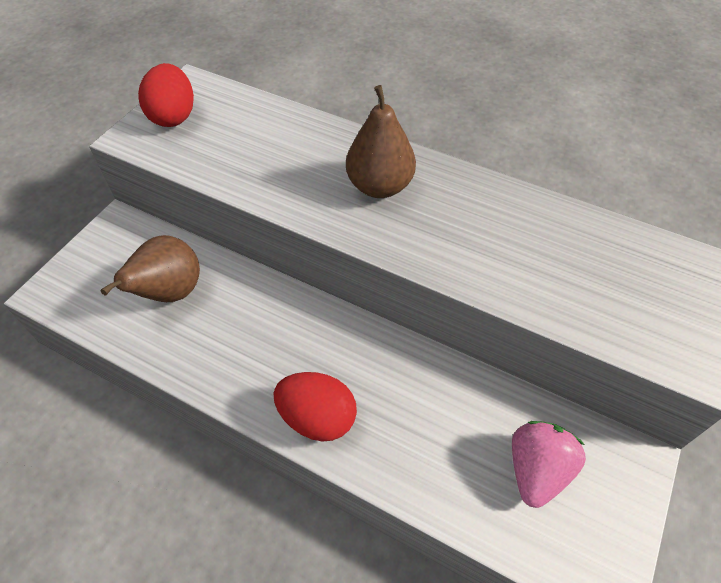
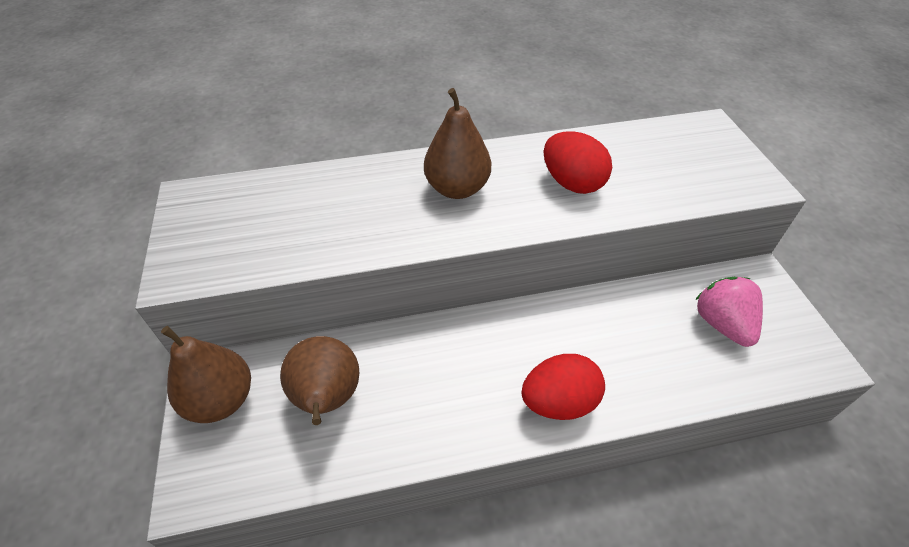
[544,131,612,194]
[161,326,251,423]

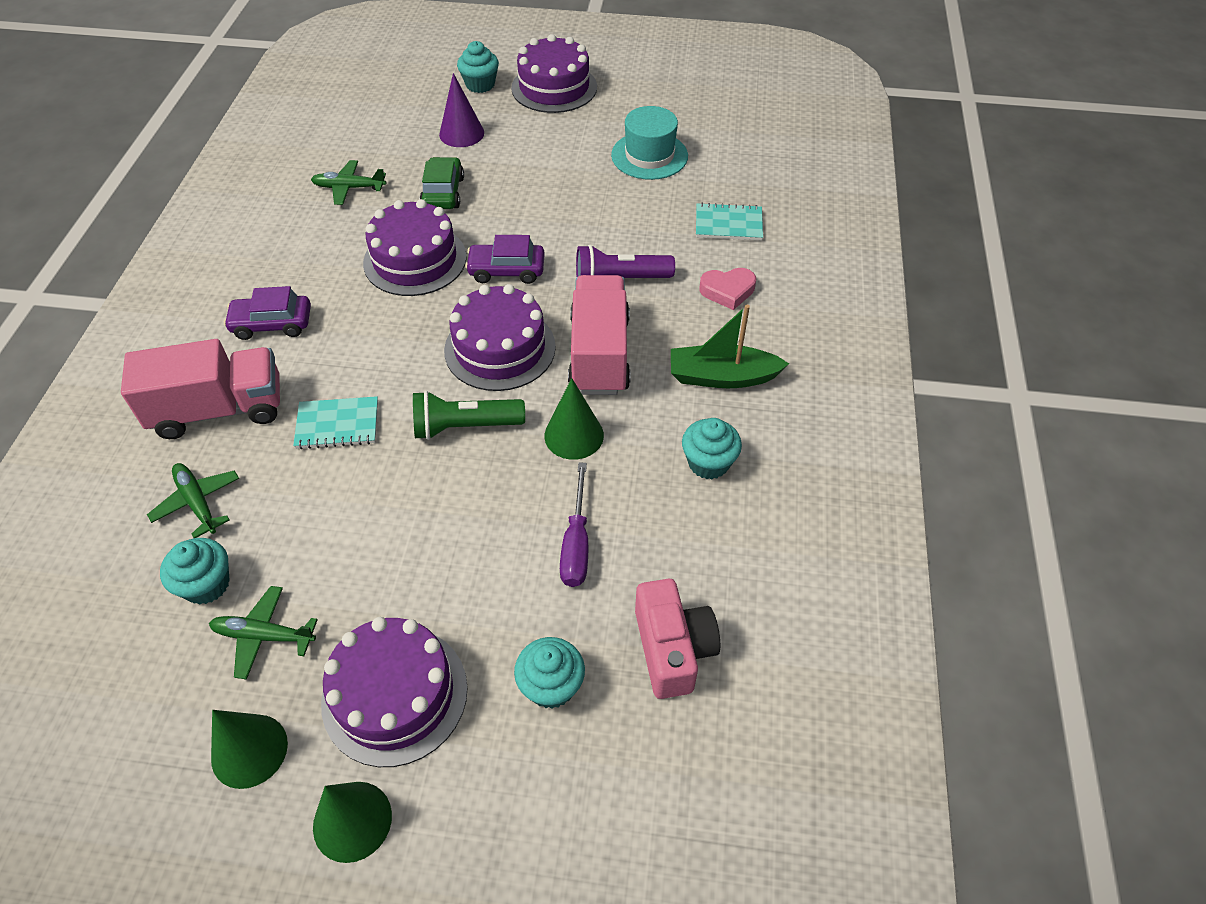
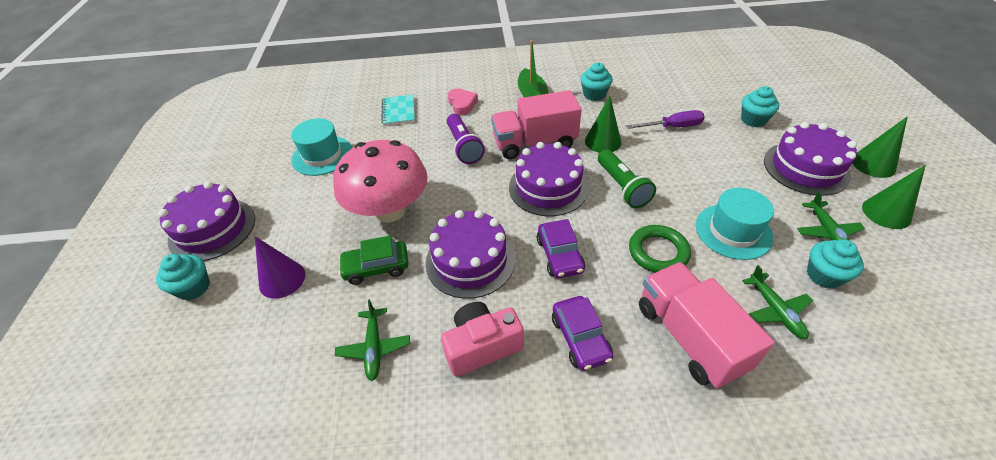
[742,265,813,339]
[629,225,691,273]
[537,219,585,278]
[441,302,524,377]
[333,140,428,223]
[696,188,774,260]

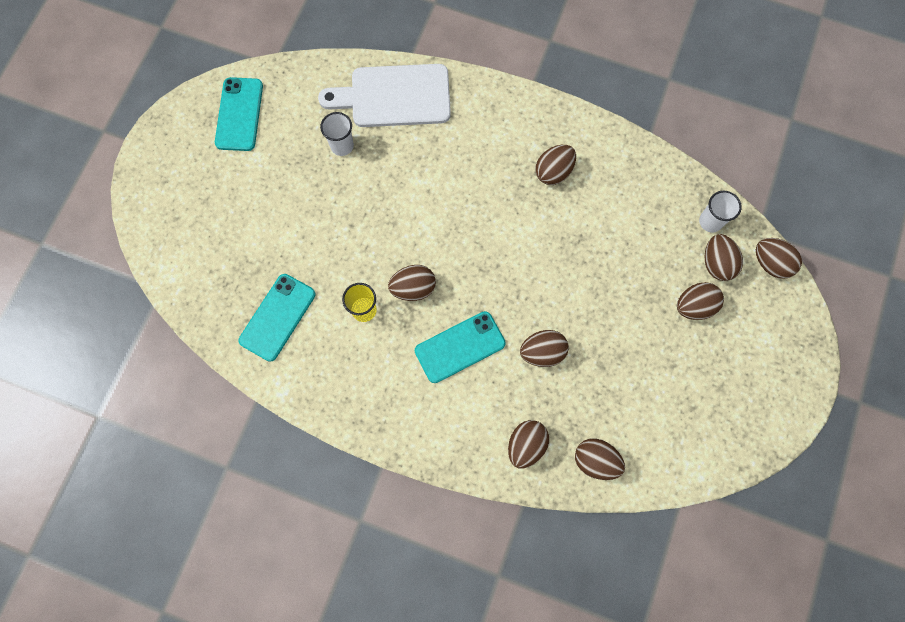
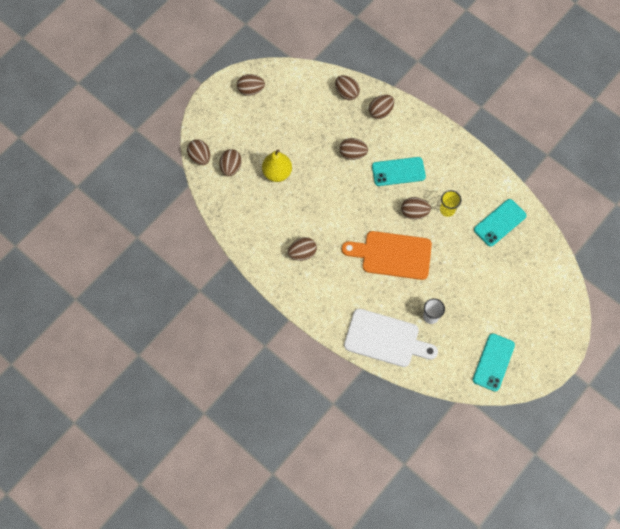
[237,74,265,96]
[699,191,742,232] (first image)
[262,149,292,182]
[342,231,432,280]

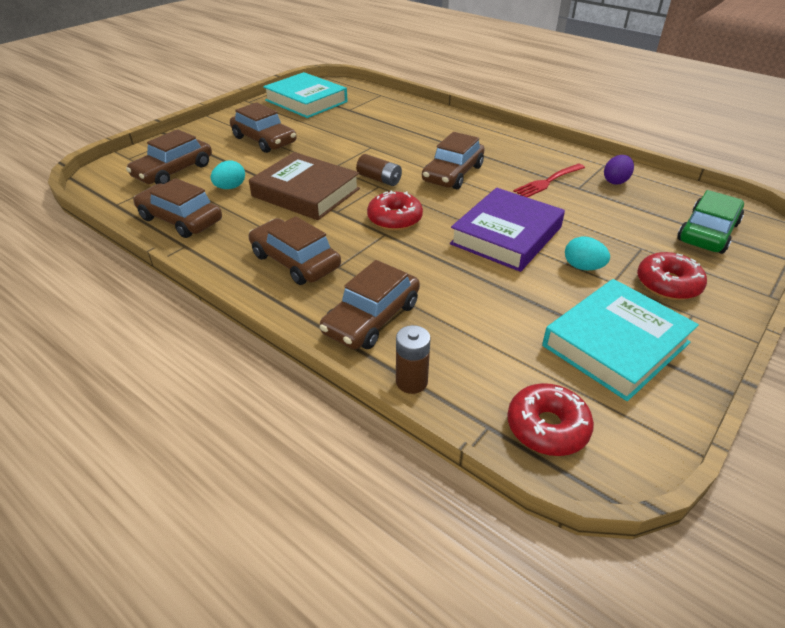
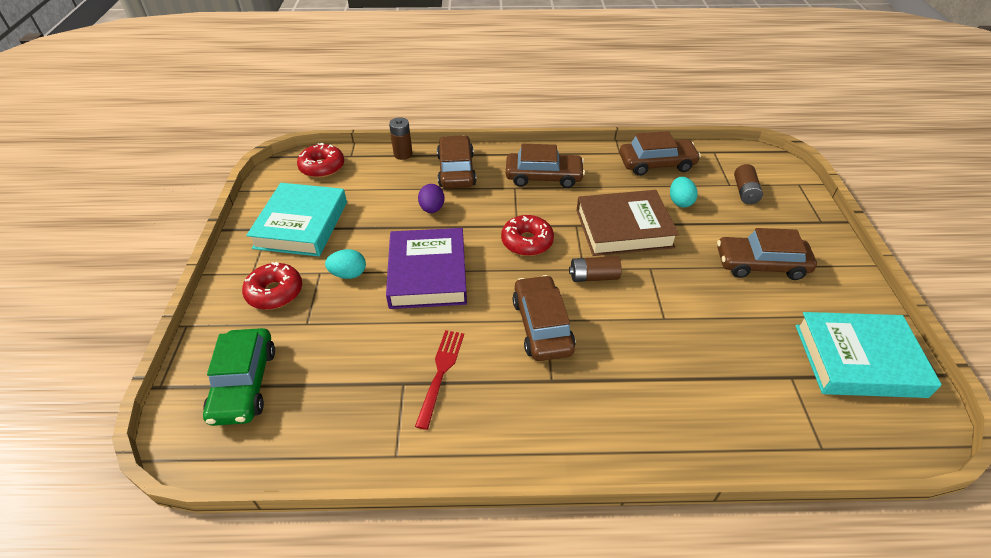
[734,164,763,204]
[418,184,444,213]

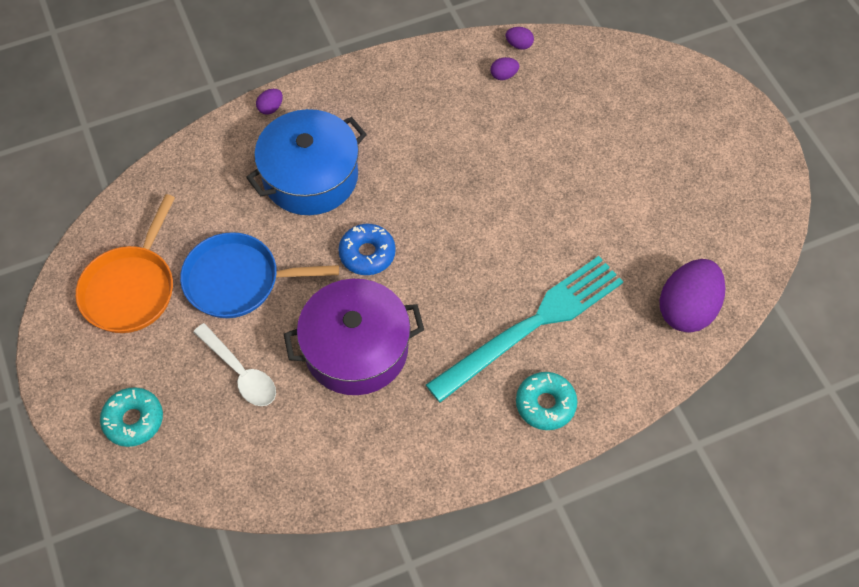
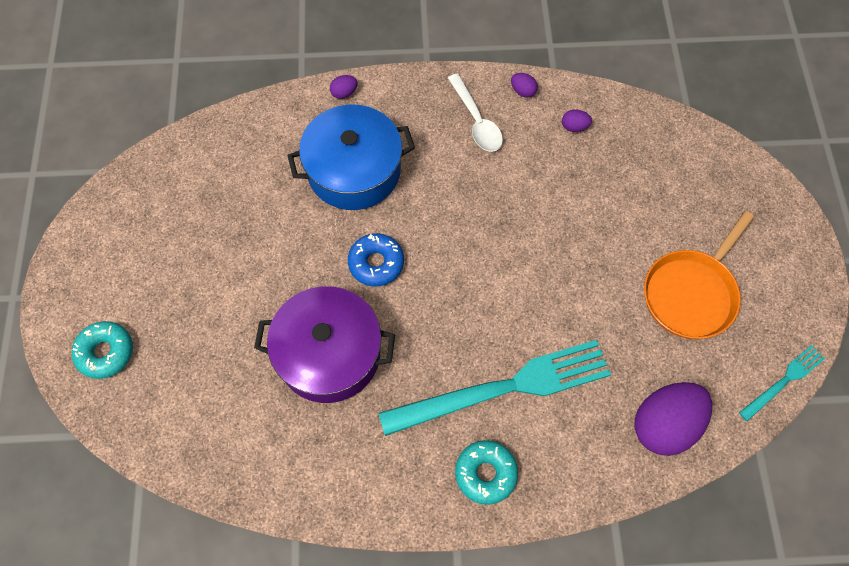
[644,211,754,339]
[180,232,339,318] (first image)
[448,73,503,152]
[511,73,538,98]
[739,345,825,421]

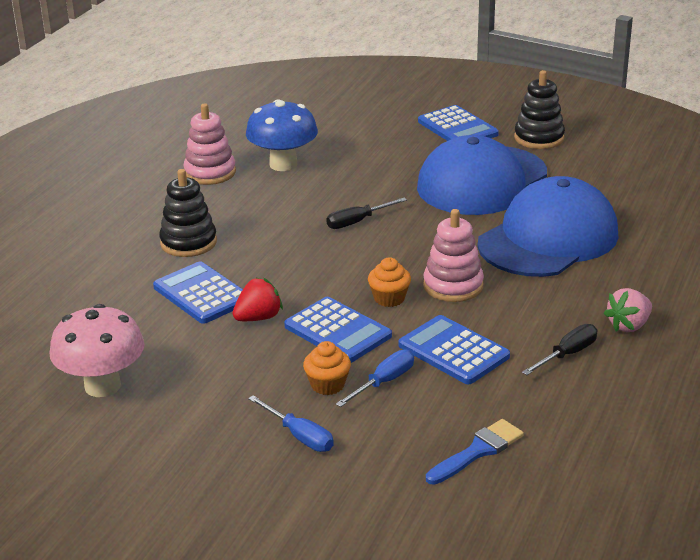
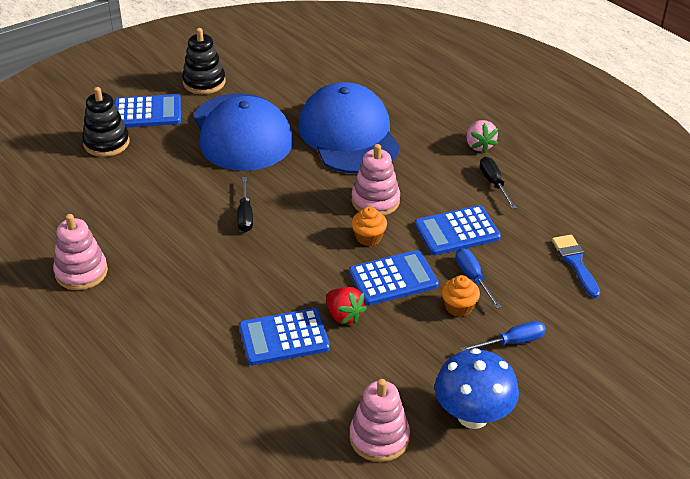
[349,379,410,462]
[82,87,130,157]
[326,287,367,324]
[435,348,519,429]

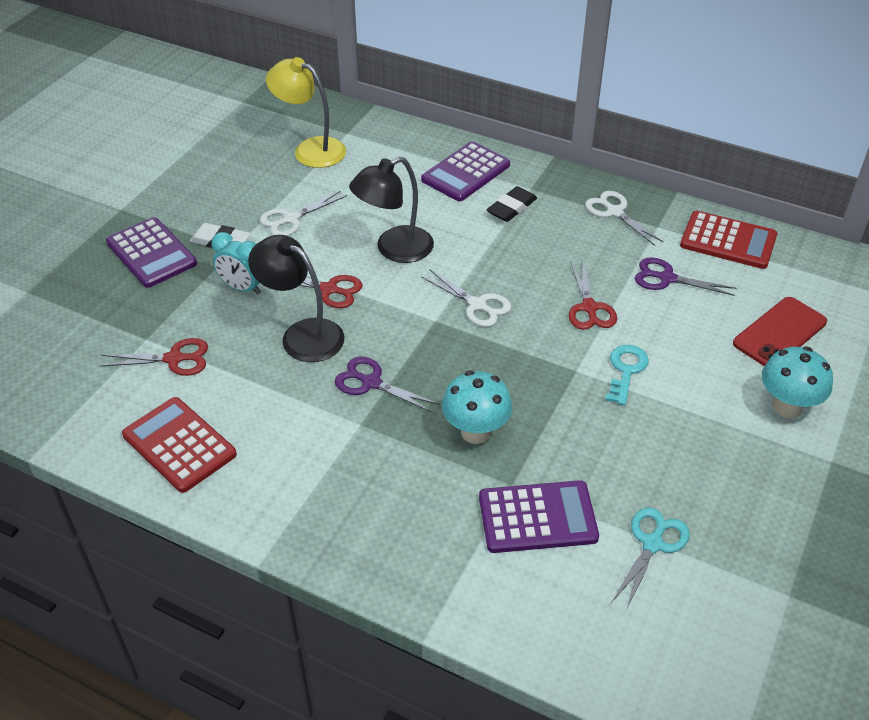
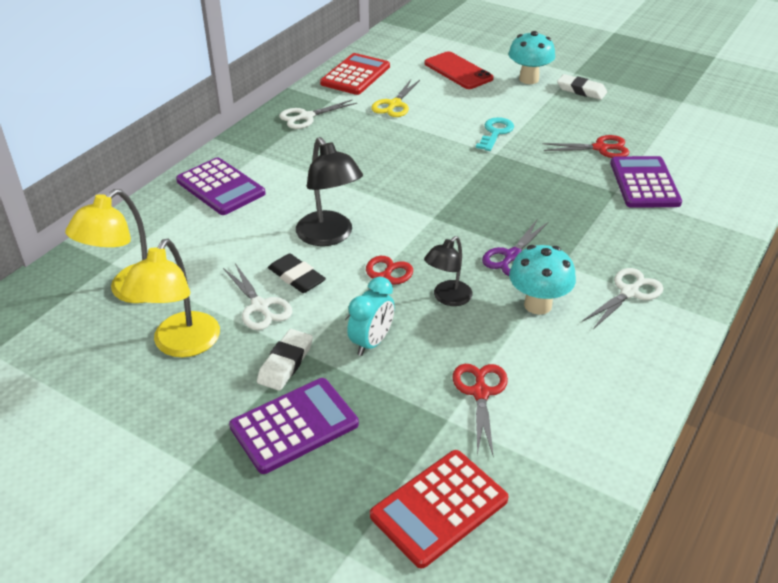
[370,450,508,568]
[424,236,473,306]
[582,268,663,329]
[509,245,576,315]
[268,253,326,293]
[542,135,629,158]
[476,117,514,151]
[611,508,690,611] (first image)
[372,79,420,117]
[121,239,220,357]
[557,74,607,100]

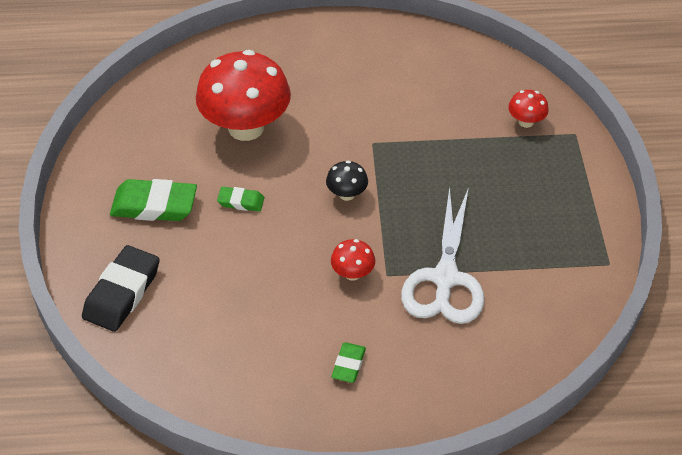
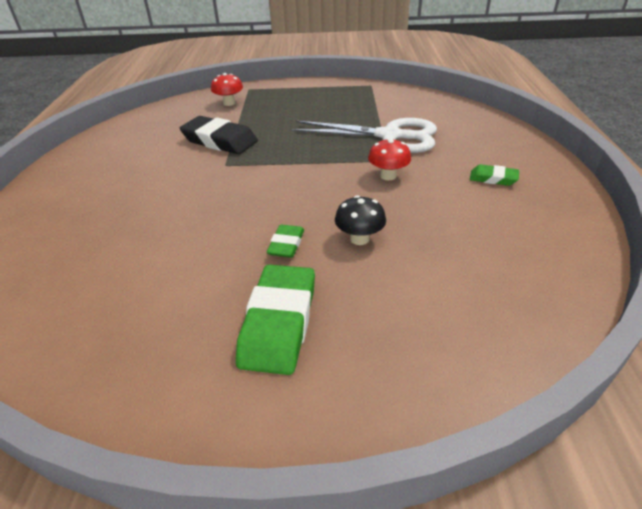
[180,116,258,154]
[196,50,291,141] (first image)
[335,195,386,245]

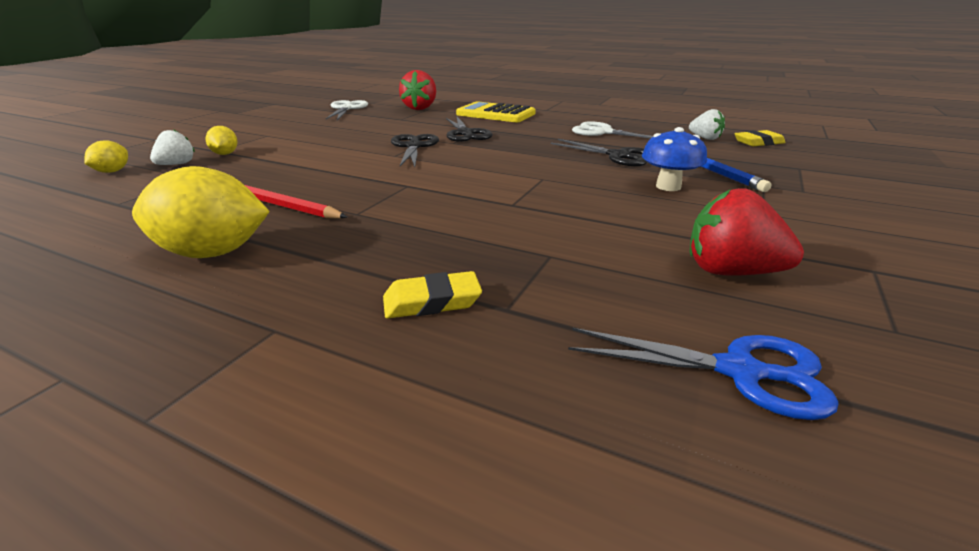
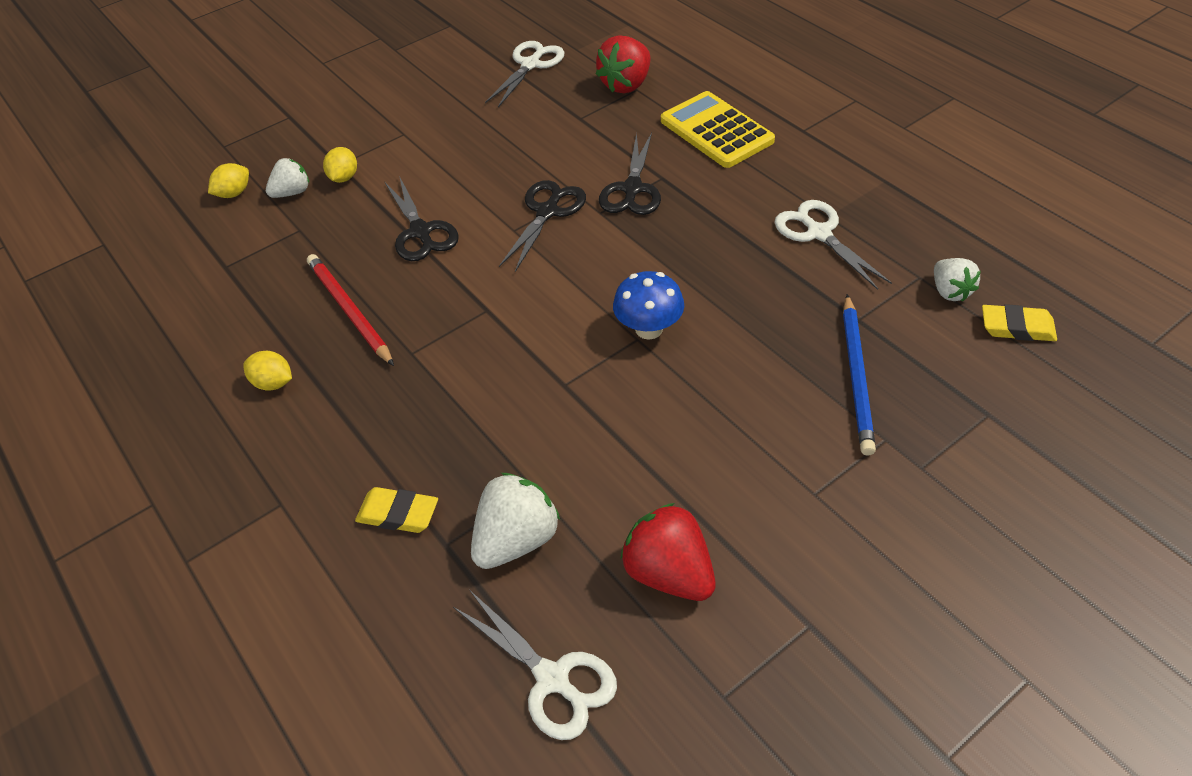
[243,351,292,391]
[385,176,459,261]
[453,591,617,740]
[613,271,684,339]
[471,473,560,569]

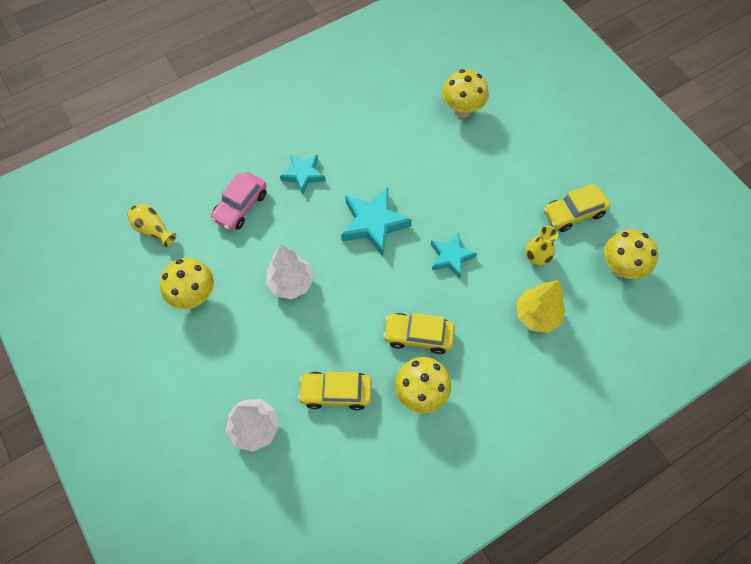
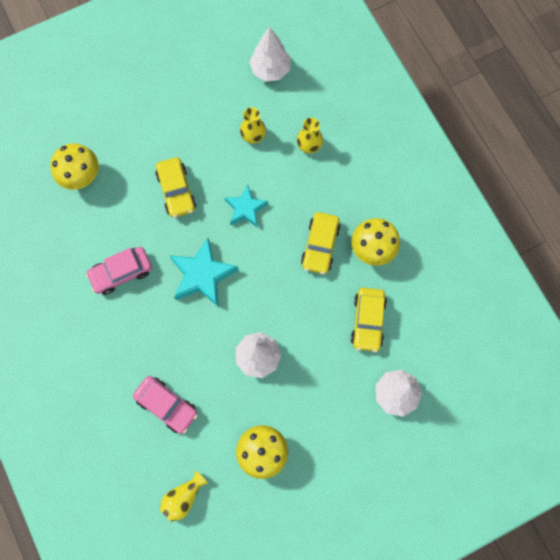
[280,154,325,195] (first image)
[297,118,323,153]
[155,157,196,218]
[249,27,291,82]
[86,247,152,295]

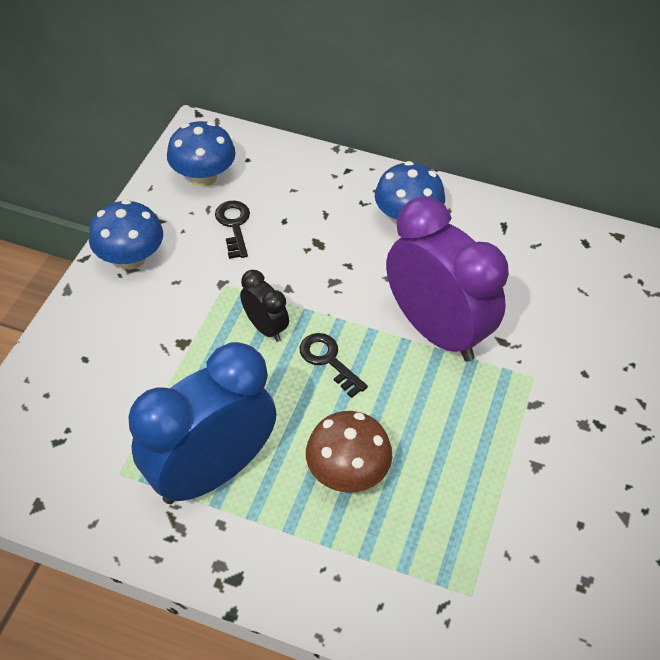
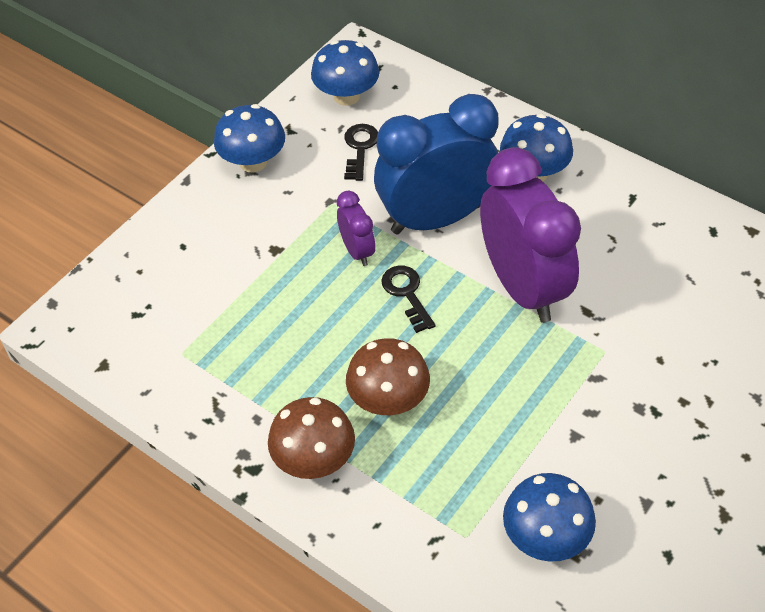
[374,94,499,235]
[337,191,375,266]
[268,397,355,479]
[503,473,596,562]

